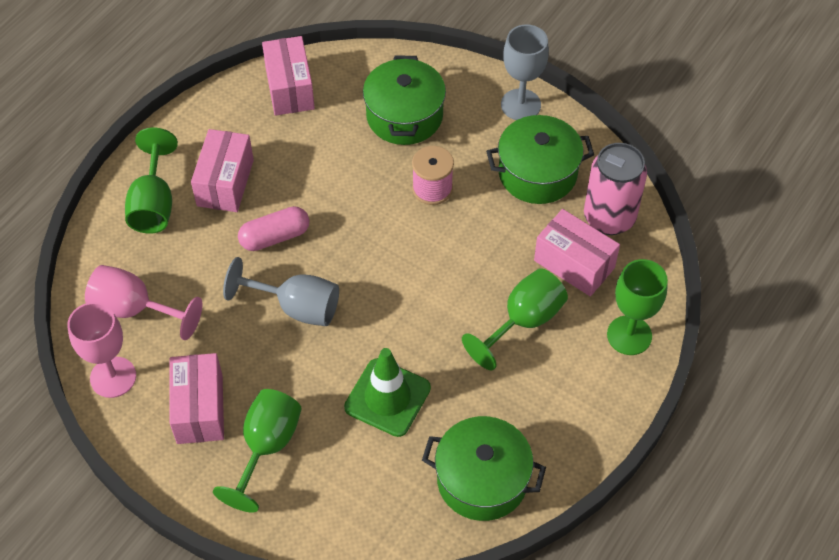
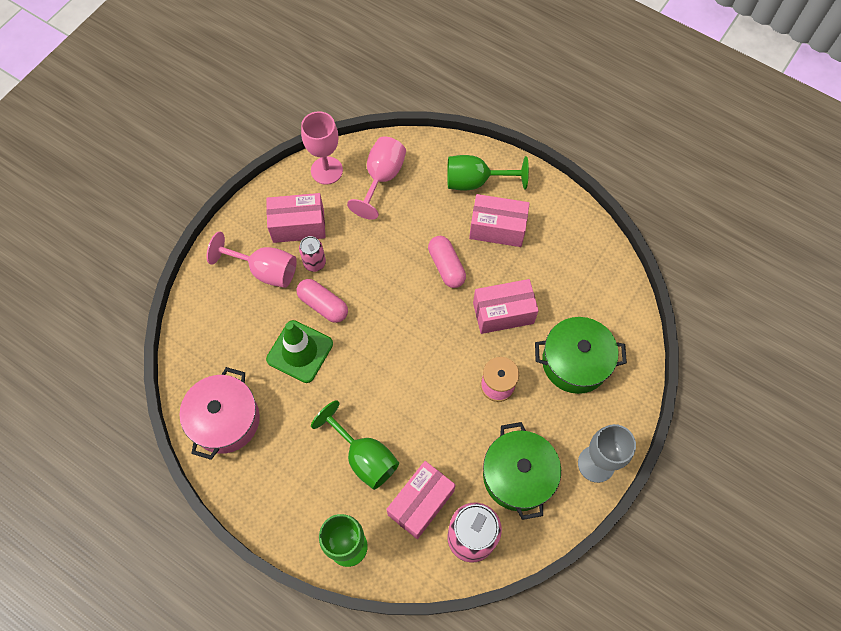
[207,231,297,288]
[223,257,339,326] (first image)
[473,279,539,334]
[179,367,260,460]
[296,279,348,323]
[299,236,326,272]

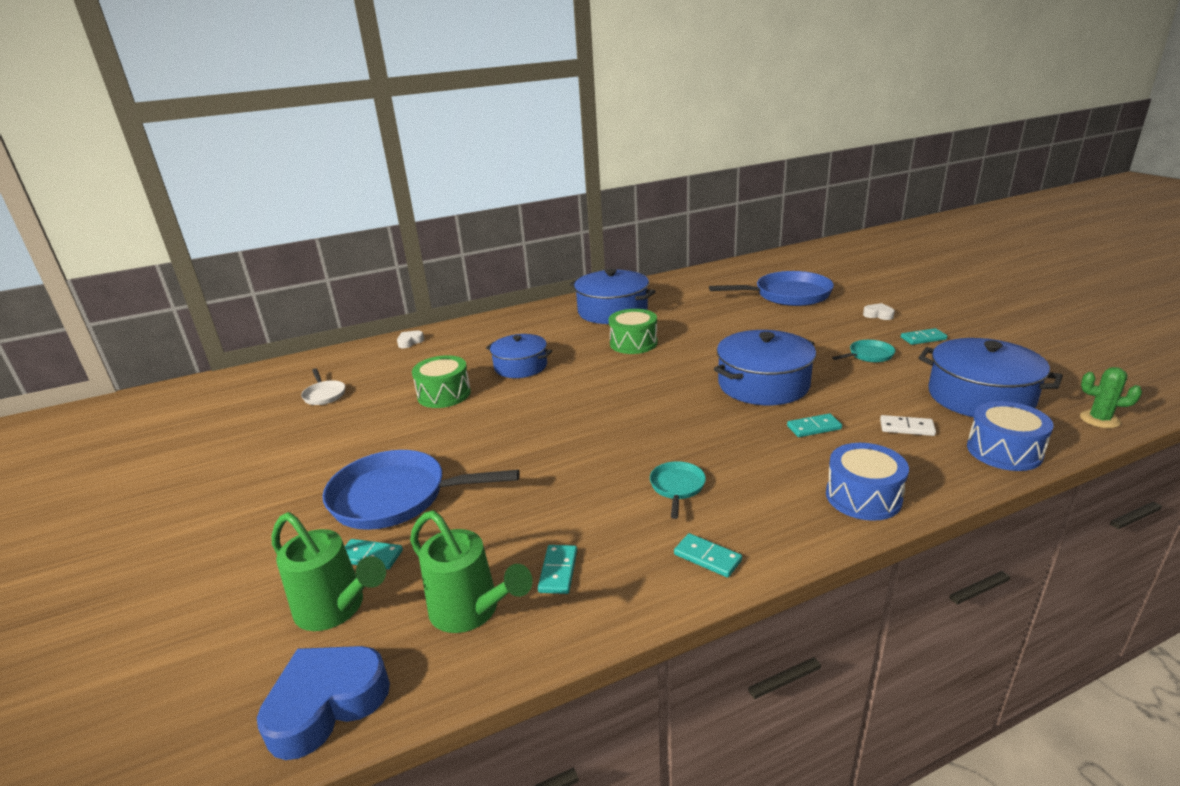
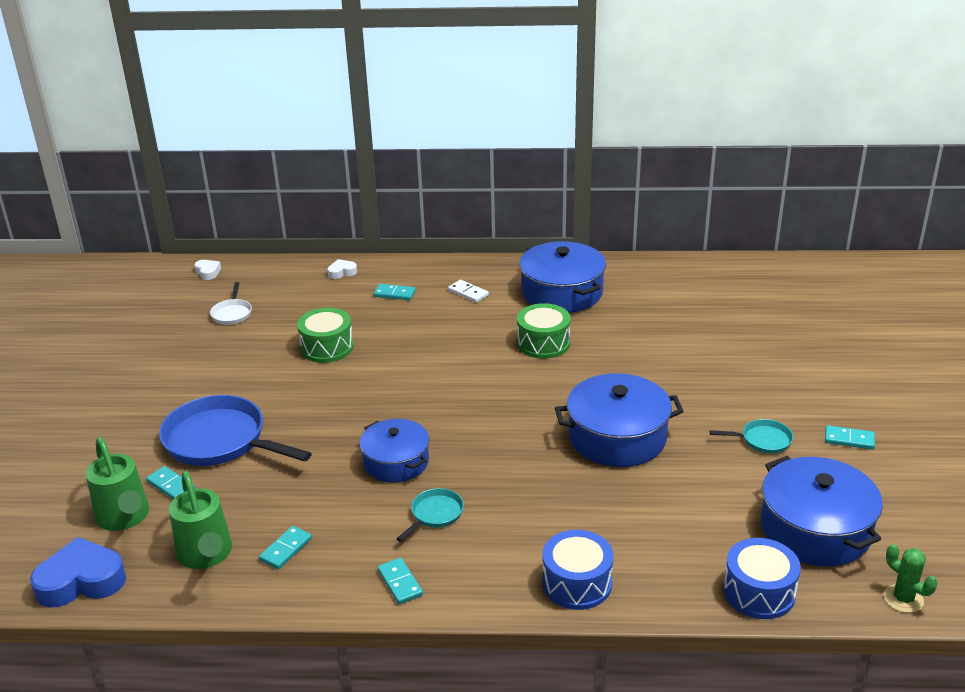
[360,419,429,483]
[709,271,834,306] (first image)
[374,284,416,300]
[194,260,221,280]
[448,280,489,303]

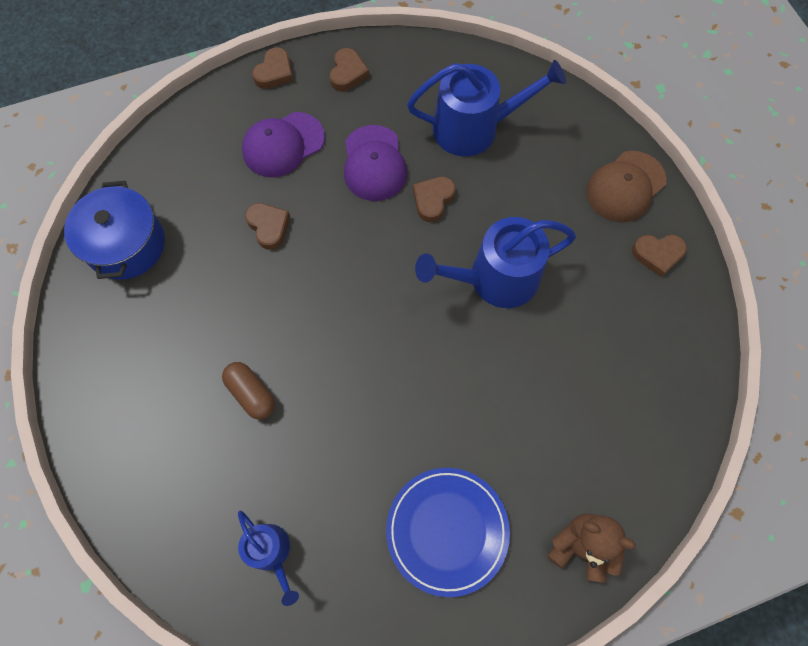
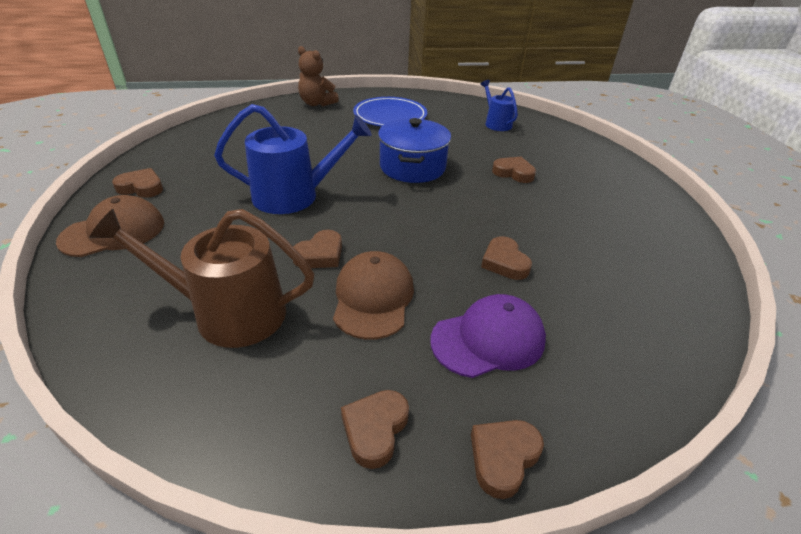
[378,118,451,183]
[492,157,536,183]
[333,251,414,340]
[89,209,314,348]

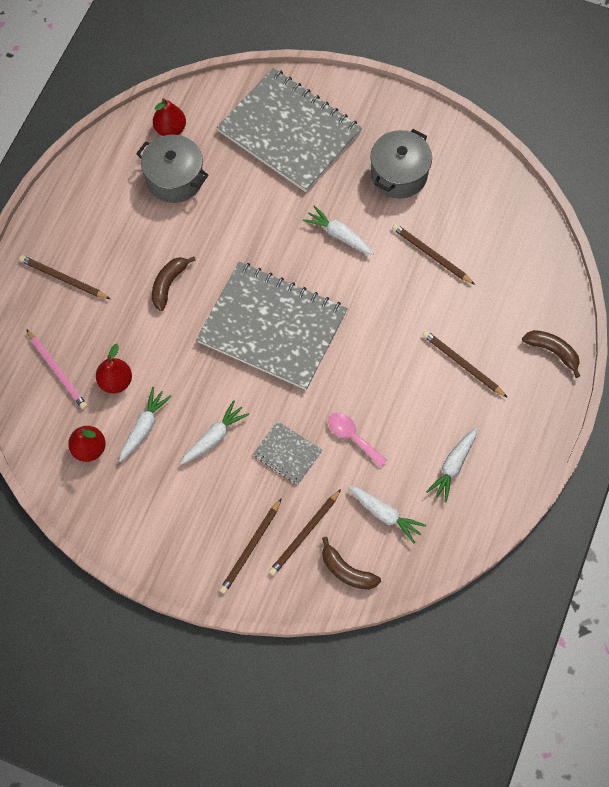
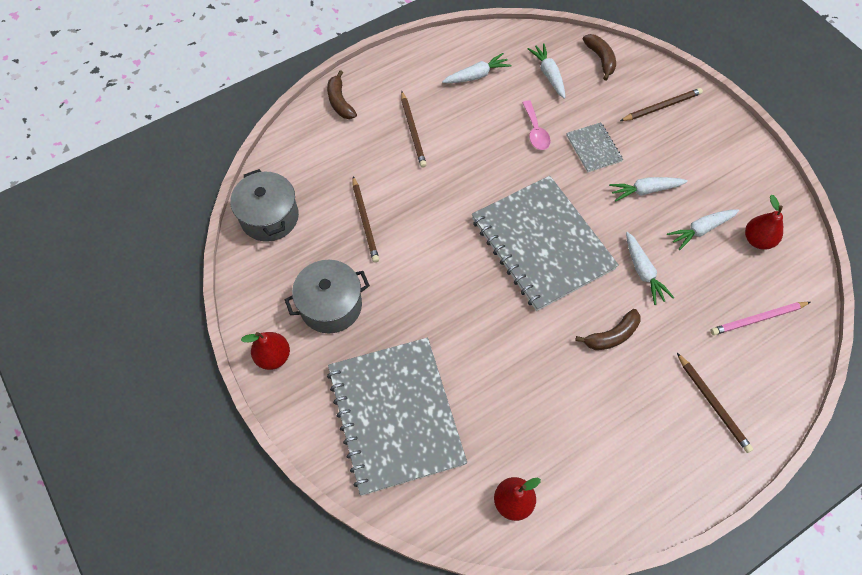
[710,302,811,335]
[241,332,290,370]
[230,169,299,242]
[269,489,341,576] (first image)
[626,232,674,305]

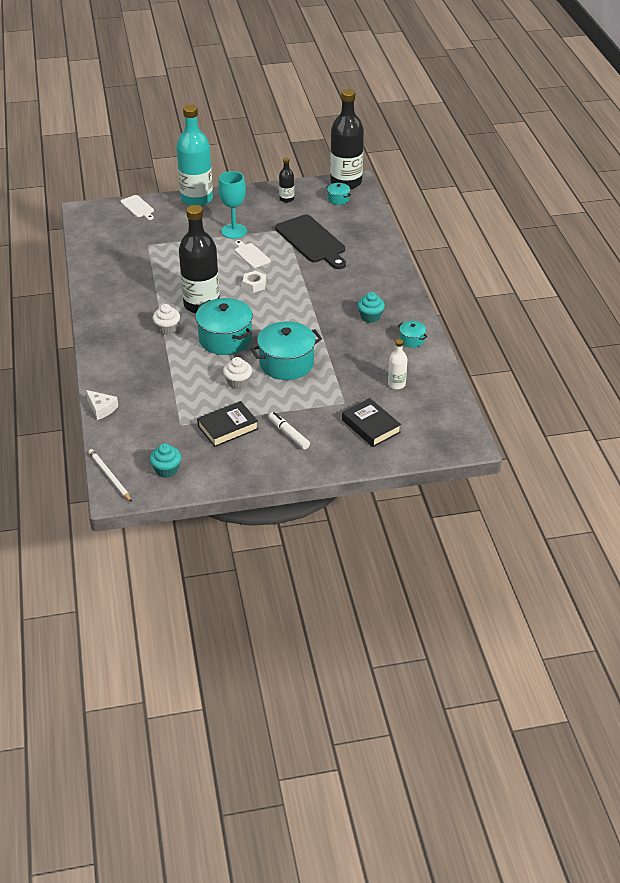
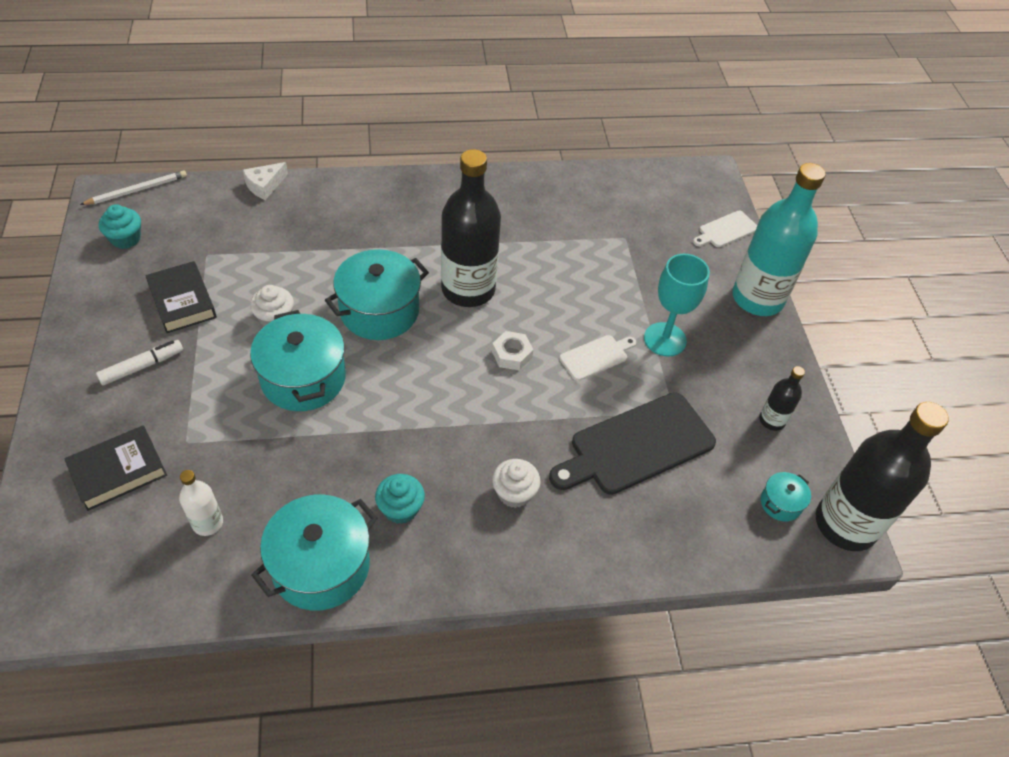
[492,459,541,508]
[251,495,378,611]

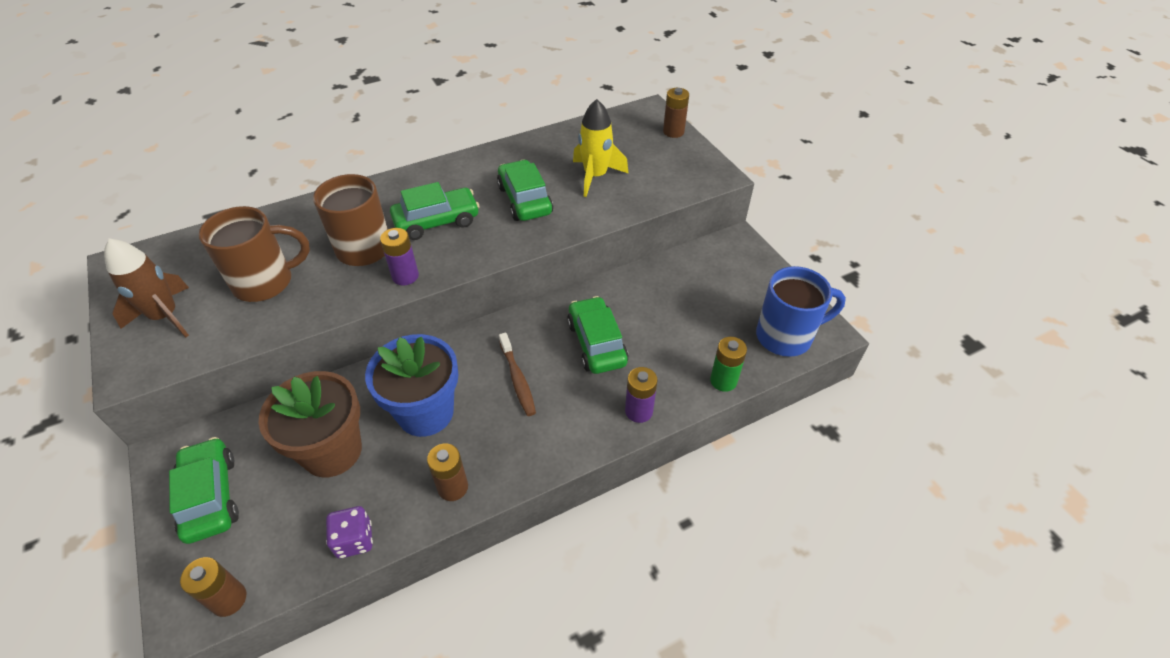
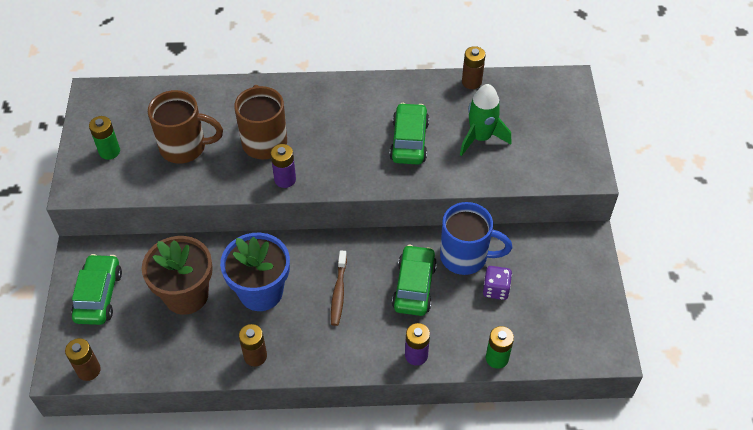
[89,116,120,160]
[483,266,512,300]
[390,182,480,240] (first image)
[460,84,511,156]
[462,46,486,89]
[440,202,512,275]

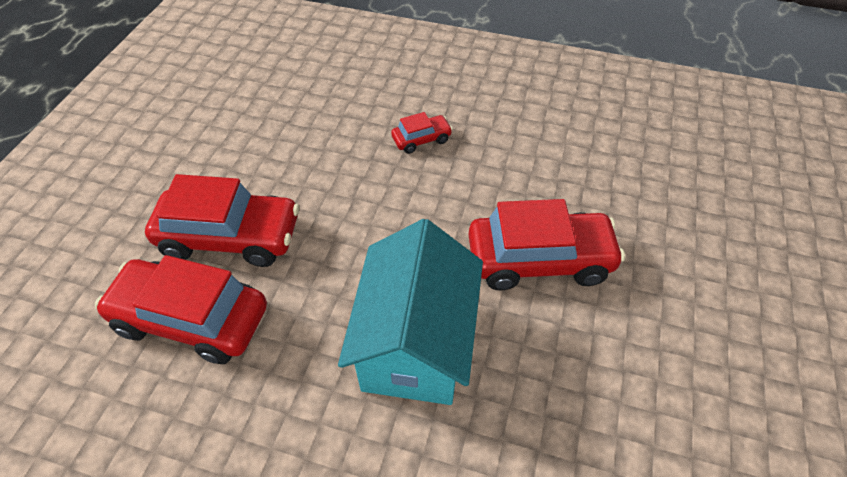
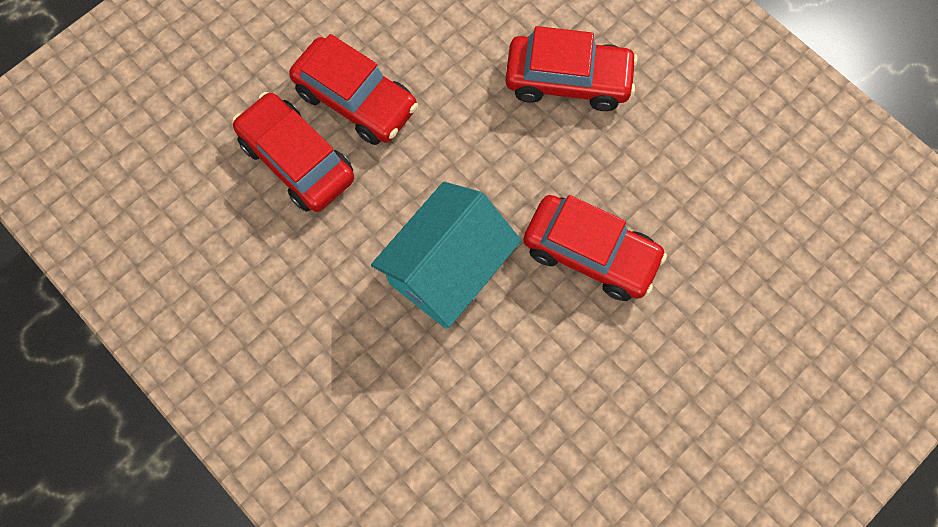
[505,26,638,111]

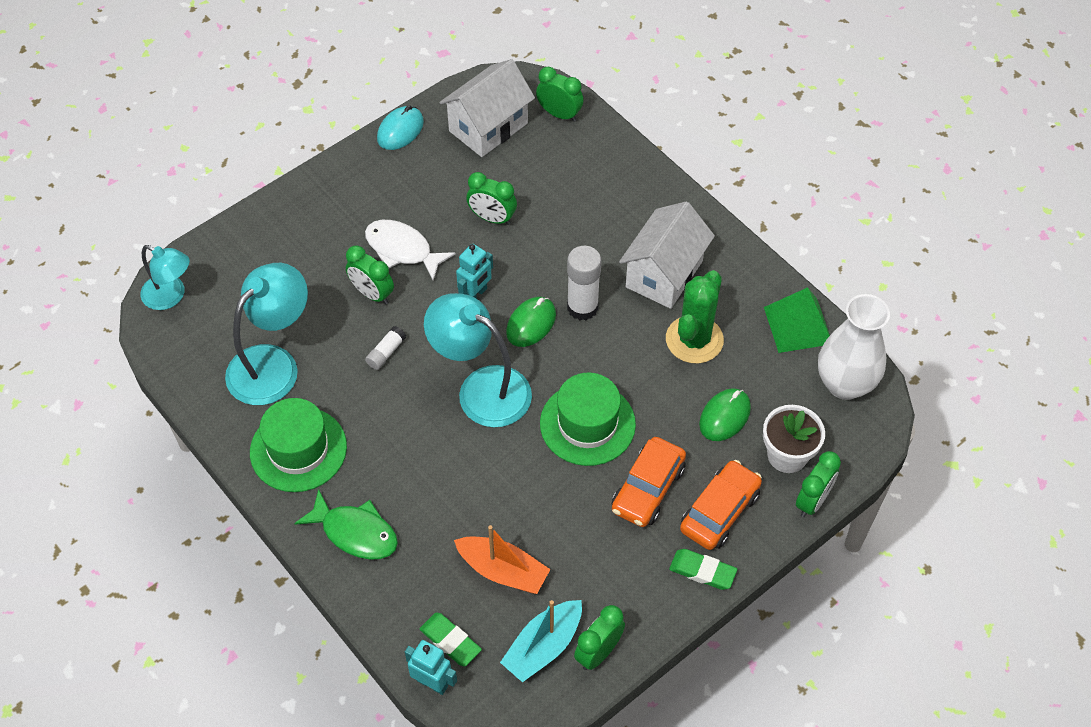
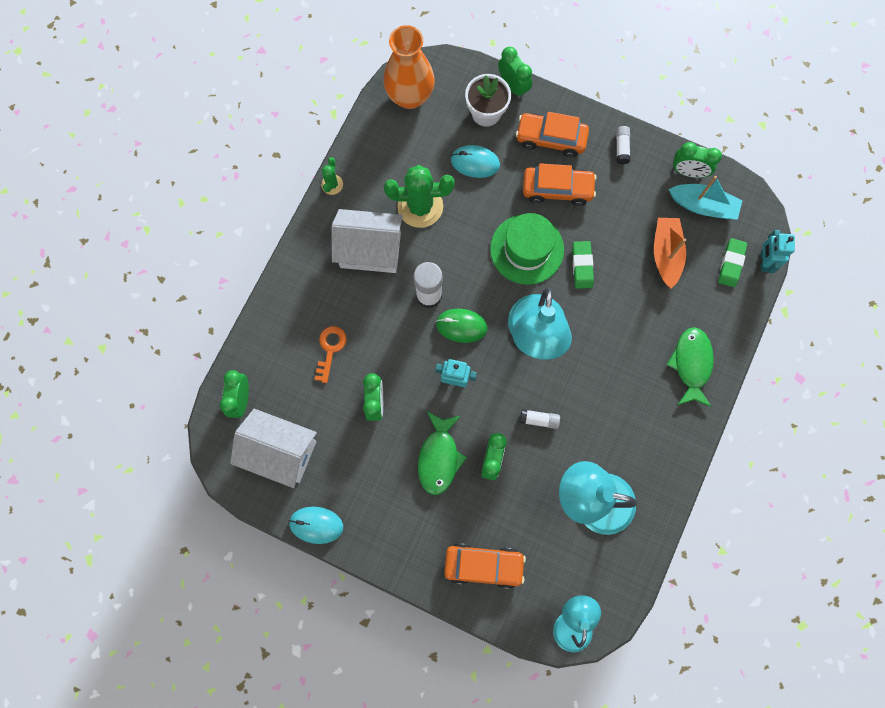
[250,398,347,492] (first image)
[418,412,467,495]
[572,241,594,289]
[451,145,500,178]
[764,287,830,353] (first image)
[498,47,532,98]
[384,25,435,109]
[315,326,347,383]
[321,157,343,195]
[444,543,526,589]
[616,126,630,164]

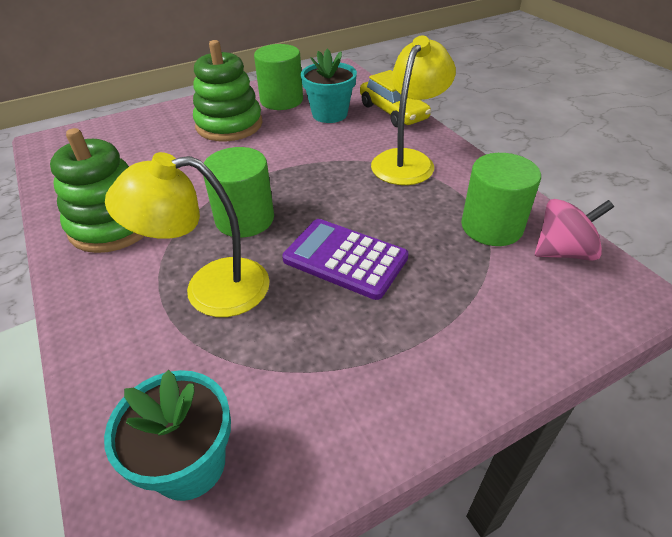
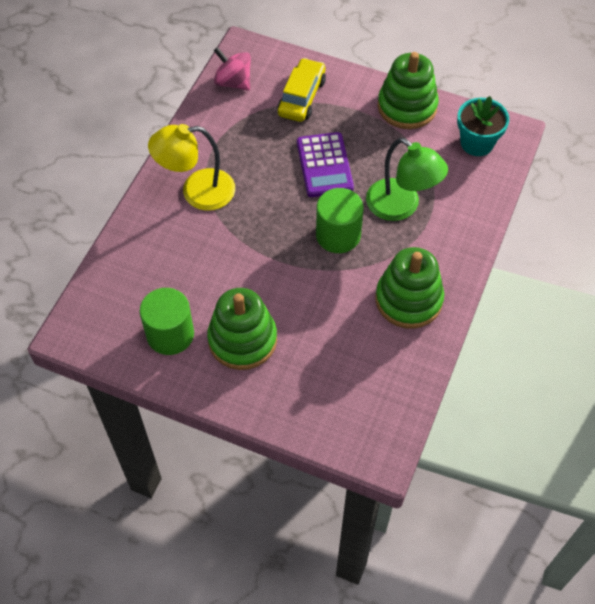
[366,138,448,221]
[301,49,357,123] (first image)
[278,58,326,122]
[461,153,541,246] (first image)
[378,52,439,129]

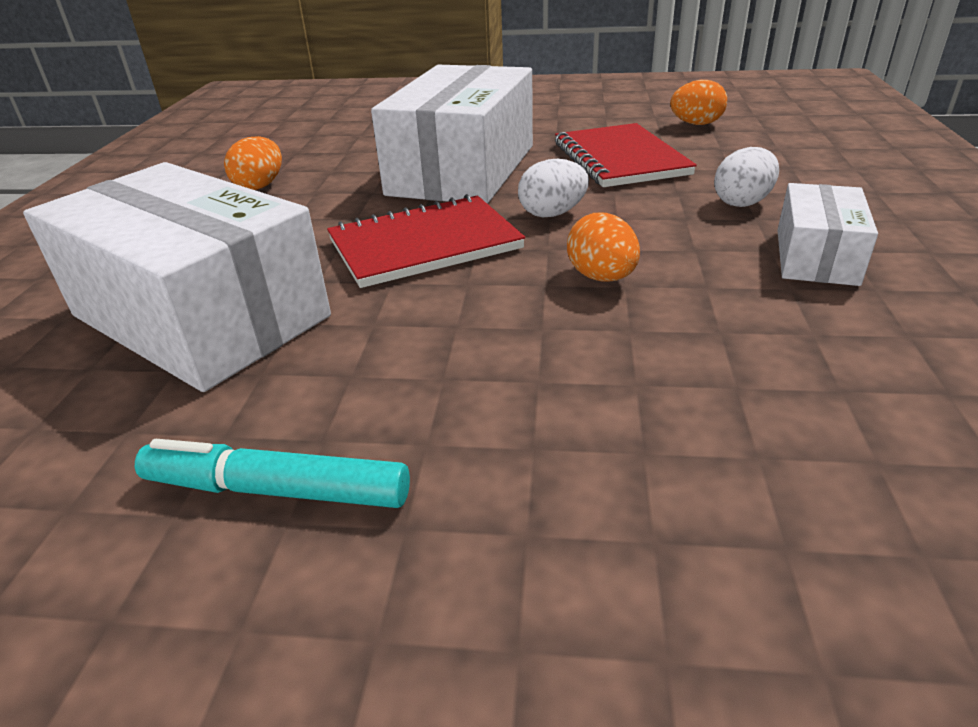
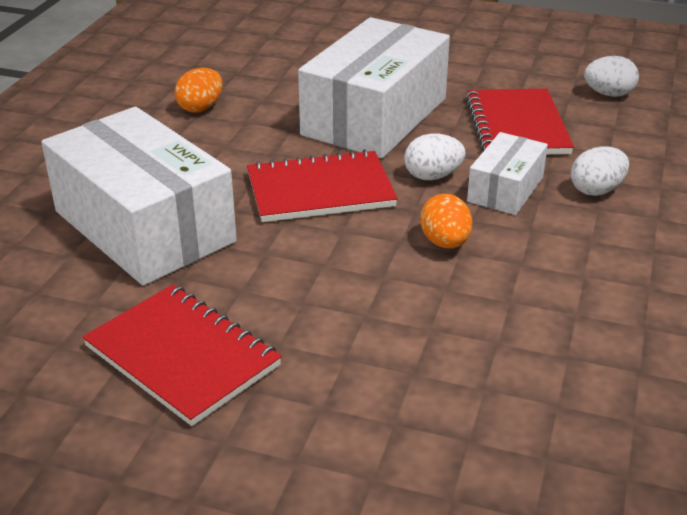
[82,284,282,426]
[584,56,639,97]
[467,132,548,215]

